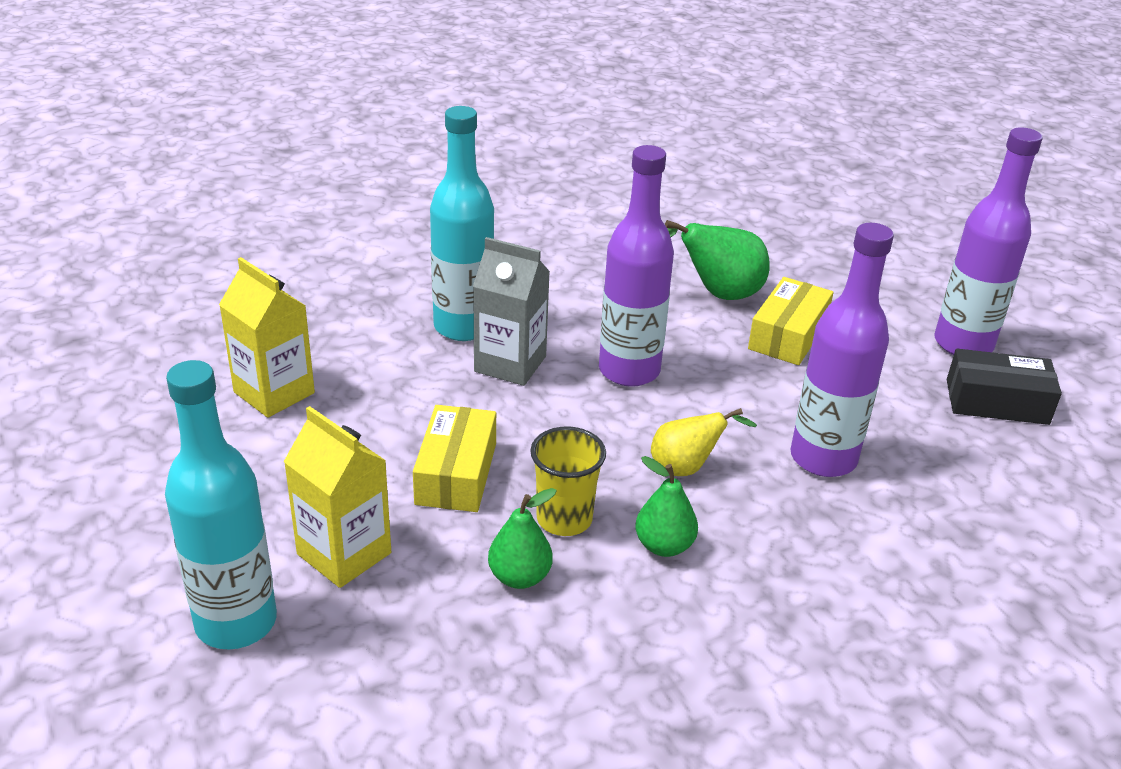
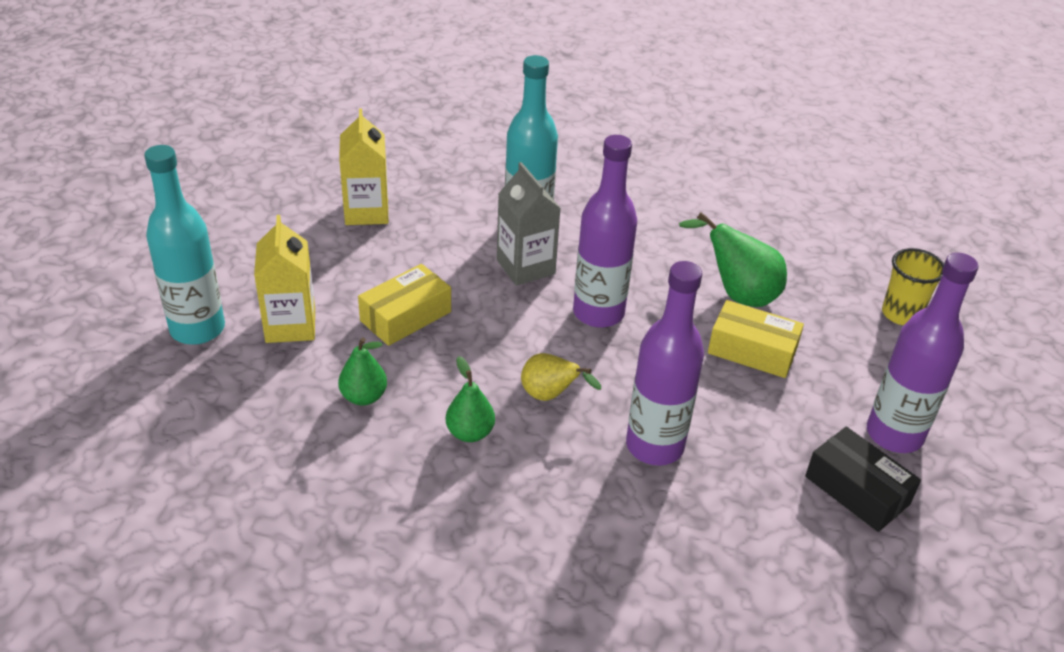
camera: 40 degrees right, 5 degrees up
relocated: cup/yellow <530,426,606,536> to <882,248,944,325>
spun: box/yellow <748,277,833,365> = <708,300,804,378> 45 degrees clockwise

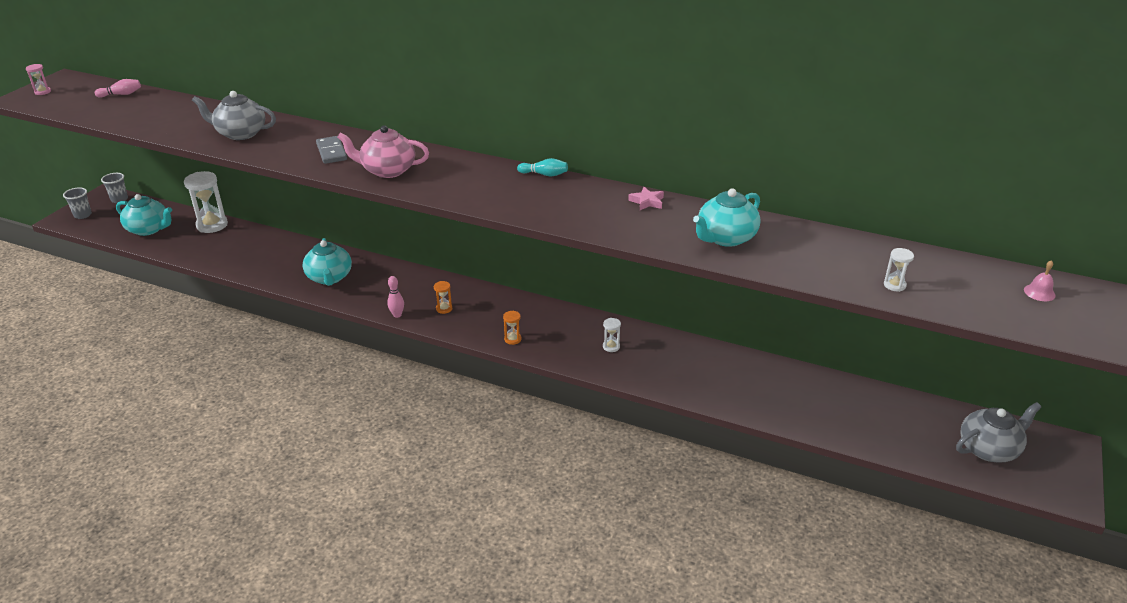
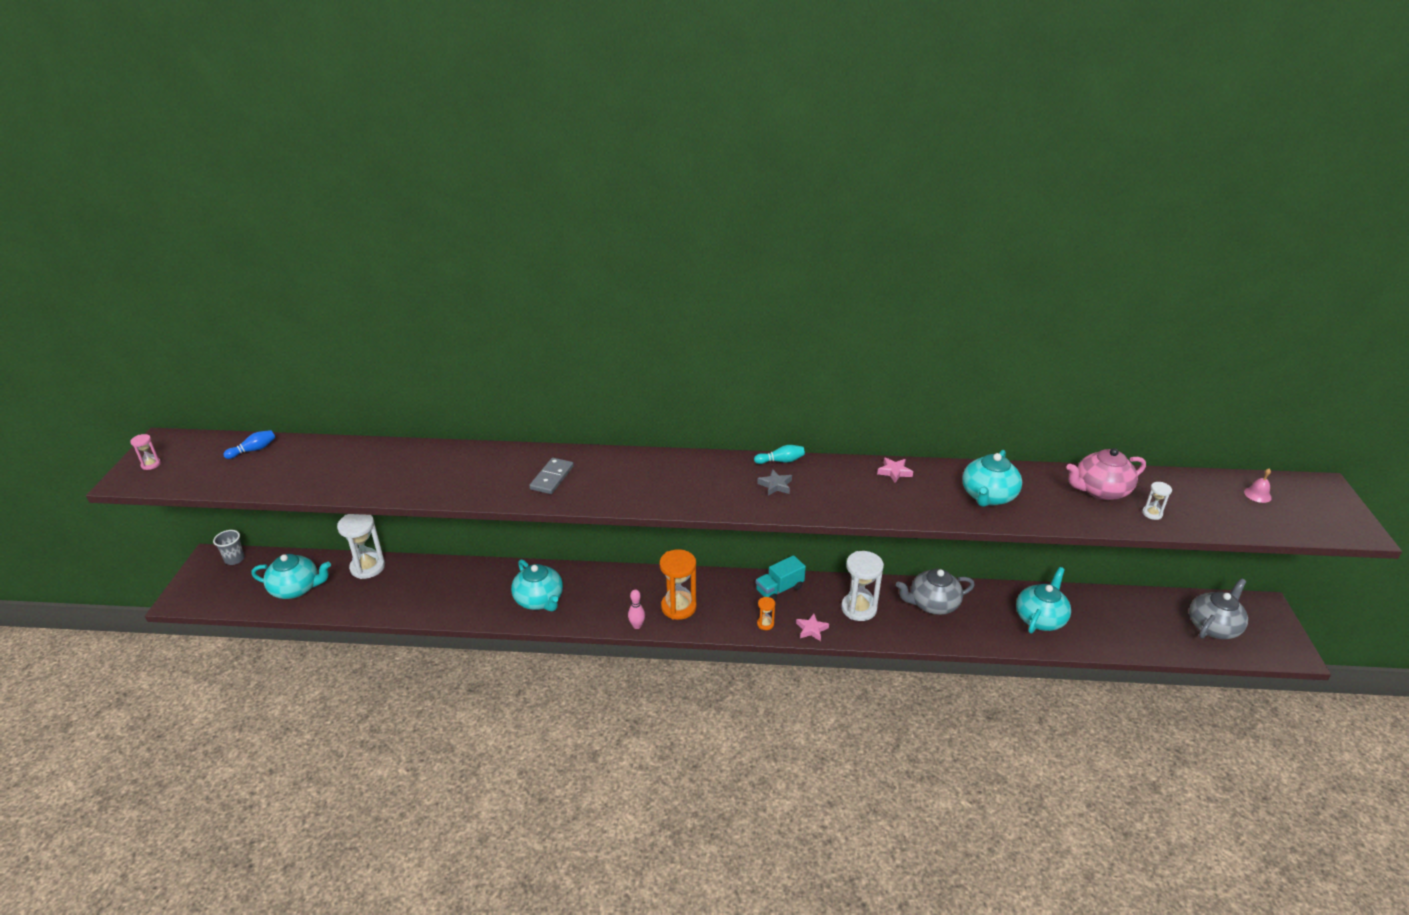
camera: 20 degrees left, 0 degrees up
missing: cup/grey <63,188,92,219>
appeared: star/grey <757,469,792,496>; truck/turquoise <756,555,806,601>; teapot/turquoise <1016,567,1071,634>; star/pink <796,614,829,641>
relocated: teapot/grey <192,91,276,140> to <896,569,975,615>; teapot/pink <337,125,429,178> to <1066,448,1146,500>
colour: bowling pin/pink <95,79,141,97> to bowling pin/blue <223,430,276,459>
spun: domino/grey <316,136,347,164> = <529,458,574,494> 60 degrees clockwise
size: hourglass/orange <434,281,452,314> = <660,549,697,620> x2.11; hourglass/white <603,318,621,352> = <841,551,884,621> x2.11

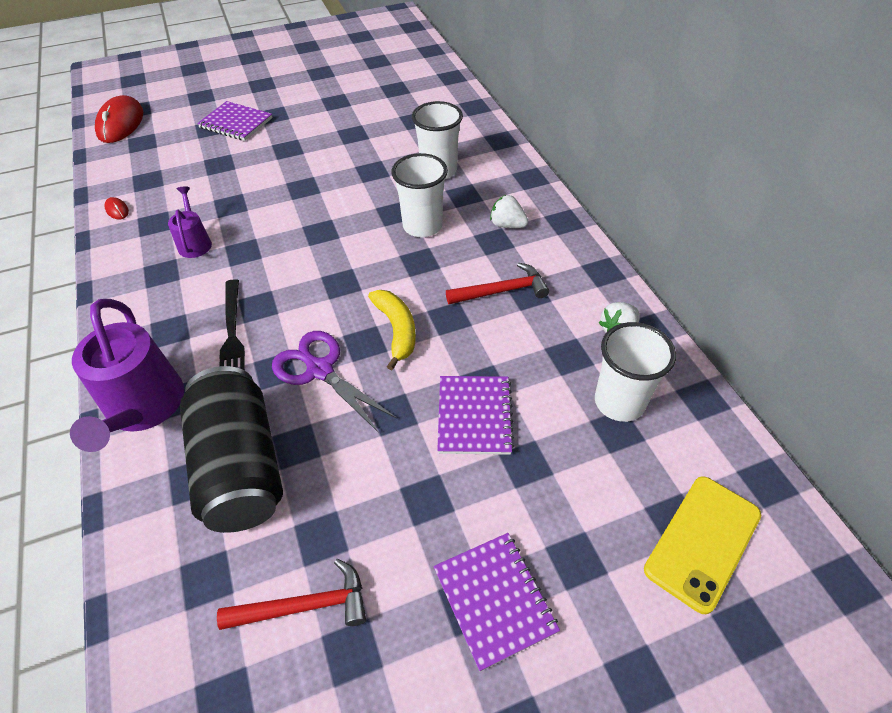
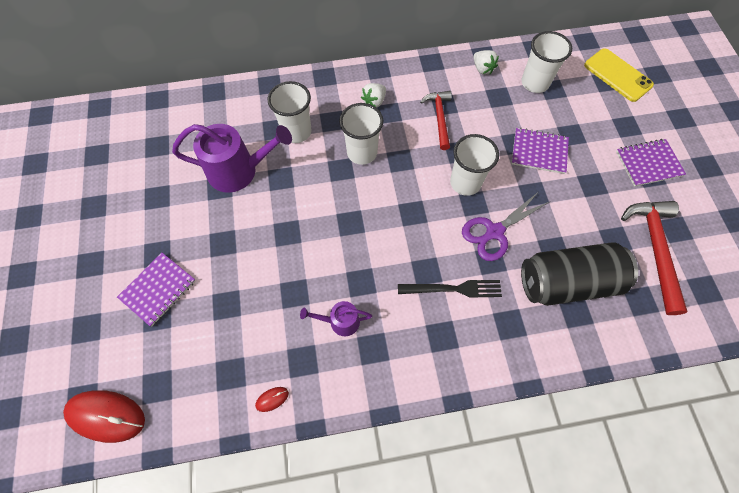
camera: 80 degrees left, 15 degrees up
relocated: watering can/purple <70,299,184,452> to <172,124,292,193>
exchanged: banana/yellow <368,290,416,370> to cup/white <450,134,499,196>
size: hammer/red <217,559,366,630> = <621,201,688,315> x1.55

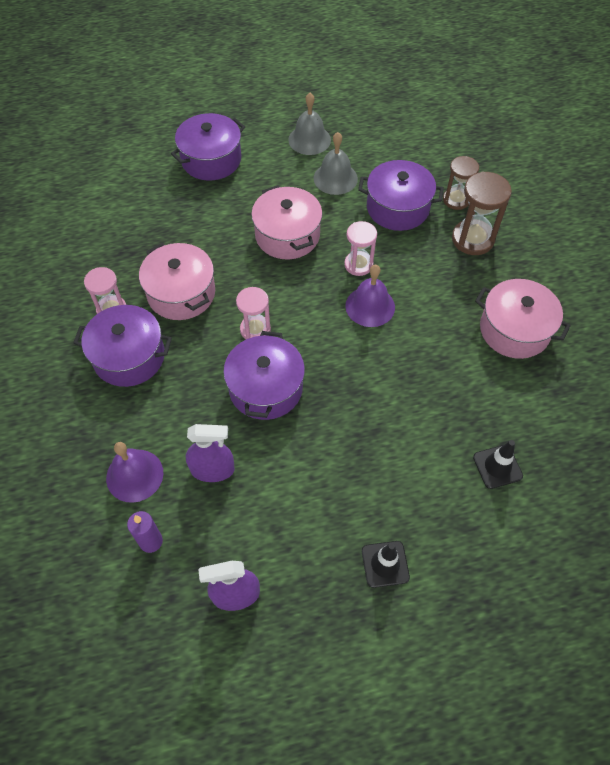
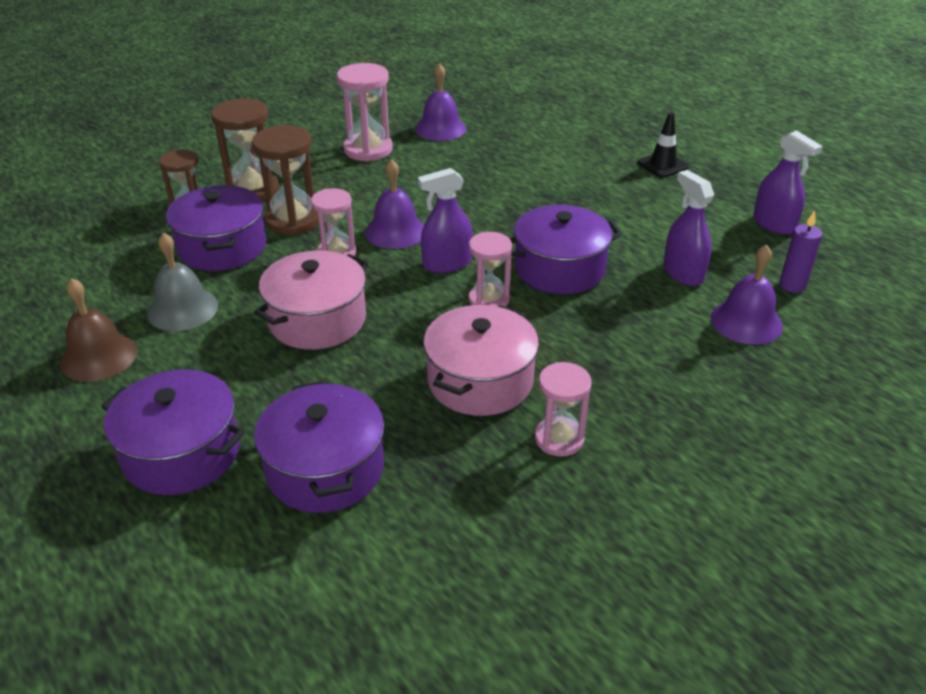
camera: 115 degrees left, 20 degrees down
missing: traffic cone/black <473,440,523,489>
appeared: bell/purple <415,63,466,141>; hourglass/brown <252,125,319,235>; spray bottle/purple <418,168,473,273>
relocated: pot/purple <73,305,172,387> to <254,381,384,513>
exchanged: pot/pink <475,279,571,359> to hourglass/pink <337,63,393,162>
colour: bell/grey <288,93,331,155> to bell/brown <60,278,137,382>

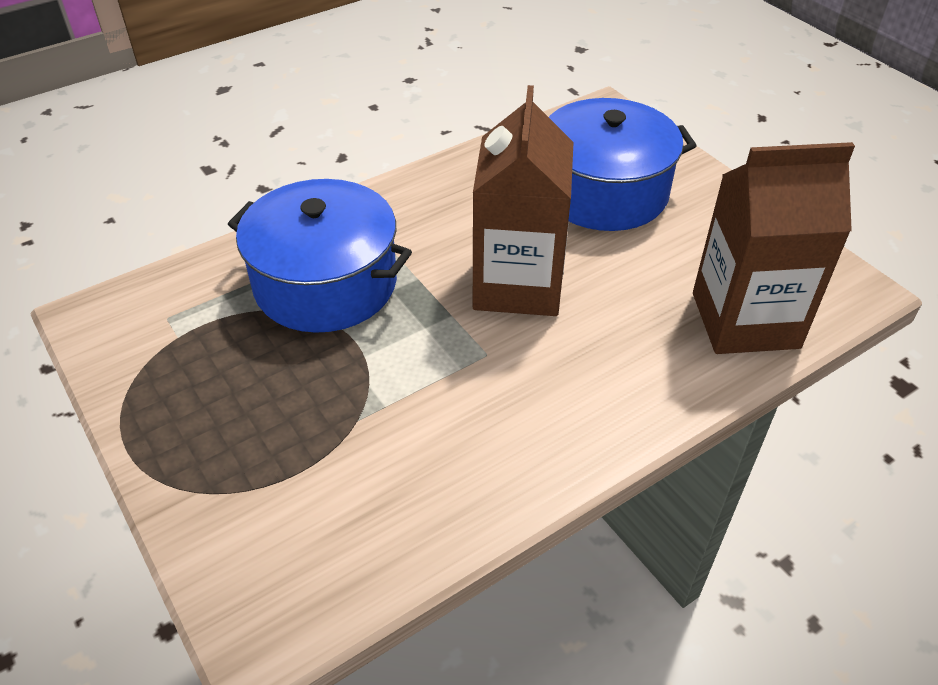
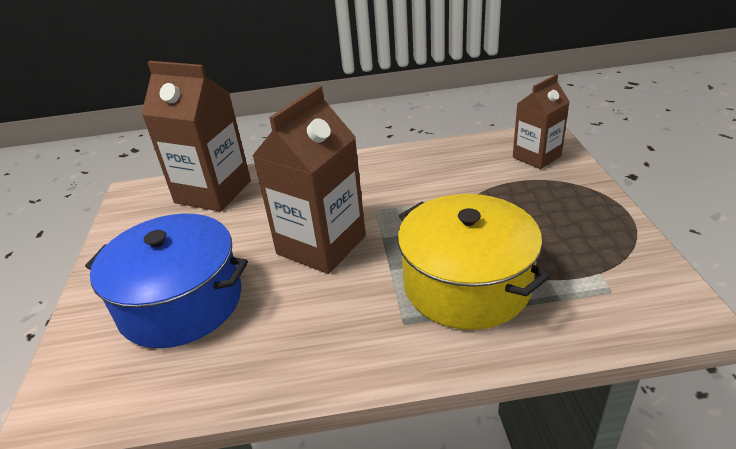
camera: 150 degrees left, 10 degrees down
appeared: carton/brown <513,74,570,169>
colour: pot/blue <228,179,412,333> to pot/yellow <398,194,550,330>

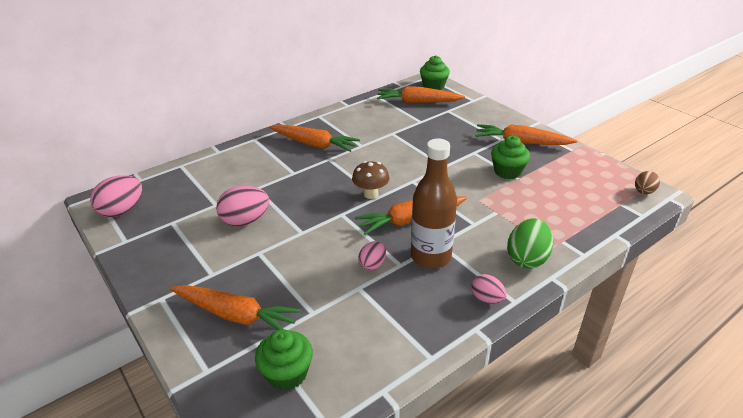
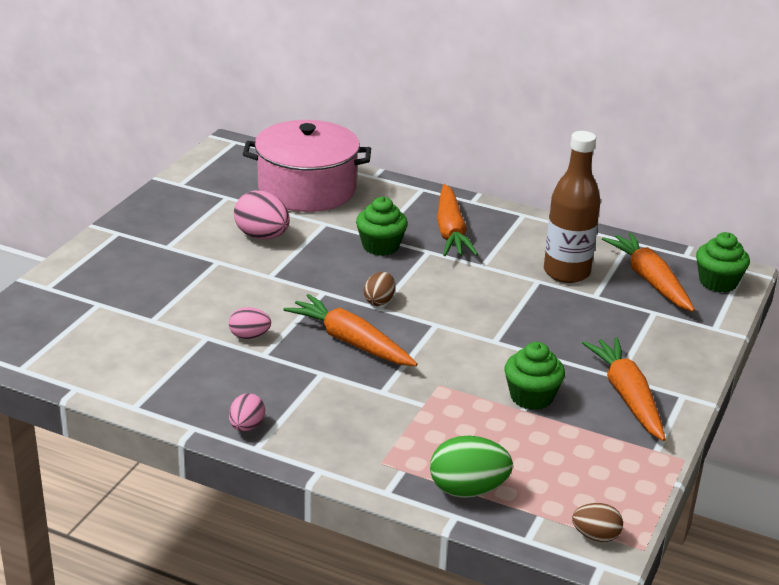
camera: 60 degrees right, 5 degrees down
missing: egg/pink <90,175,142,217>; carrot/orange <170,285,302,330>
appeared: pot/pink <243,120,371,212>
relocated: bottle/brown <411,138,457,268> to <544,131,601,283>; egg/green <507,218,553,268> to <430,436,513,498>; cupcake/green <255,329,313,391> to <356,197,408,256>
exchanged: mushroom/brown <352,161,389,199> to egg/brown <364,272,395,306>

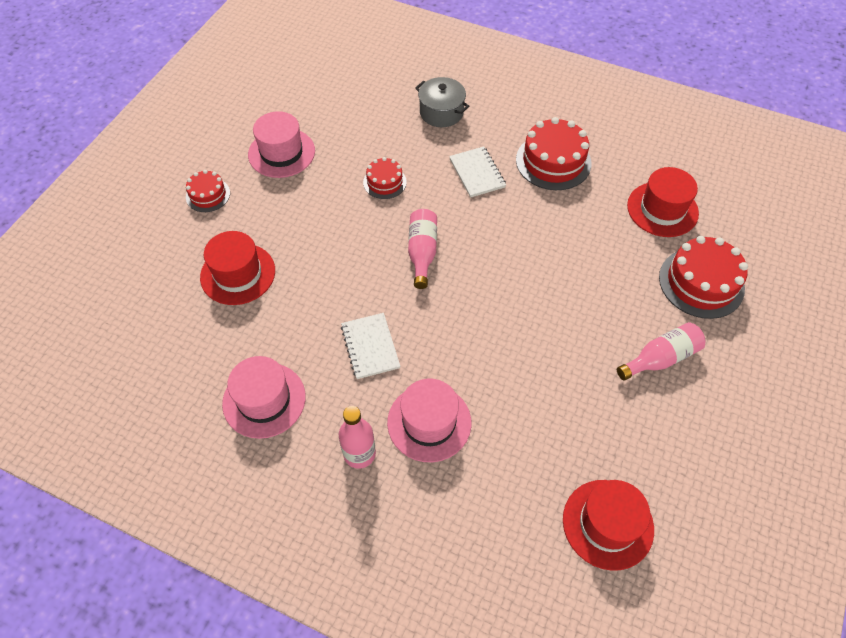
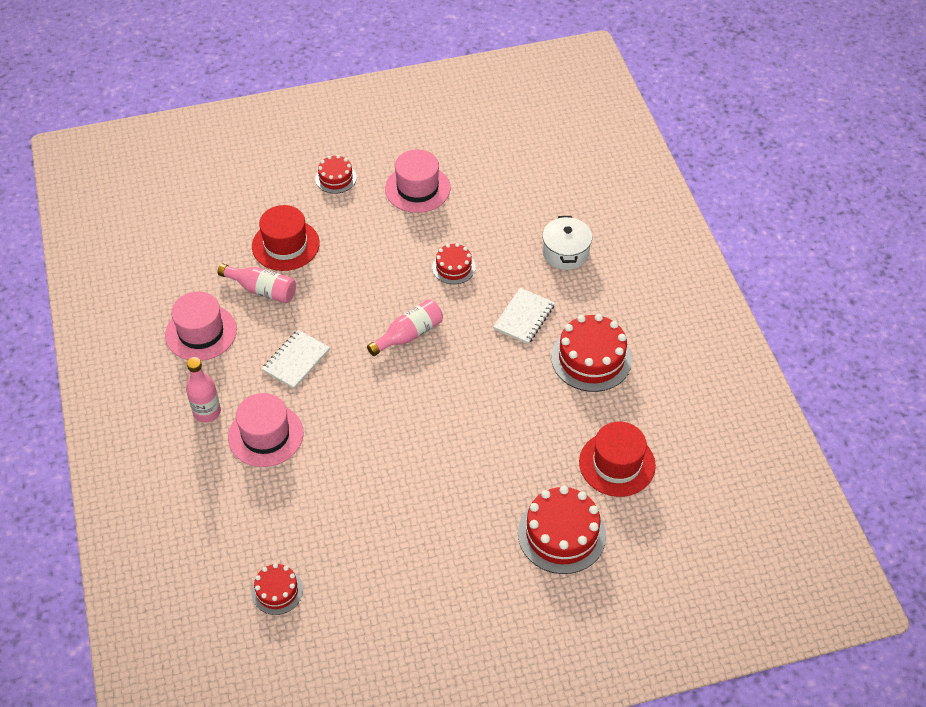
camera: 50 degrees right, 5 degrees down
relocated: bottle/pink <617,322,705,381> to <217,263,296,303>
exchanged: hat/red <563,480,654,571> to cake/red <252,563,303,615>
colour: pot/grey <415,77,469,127> to pot/white <542,216,592,270>

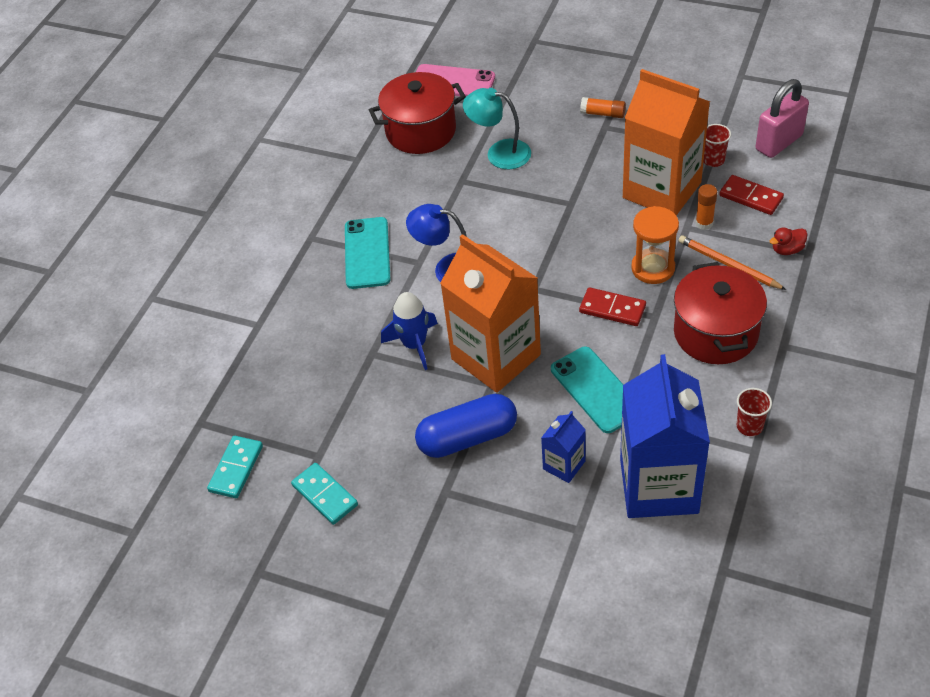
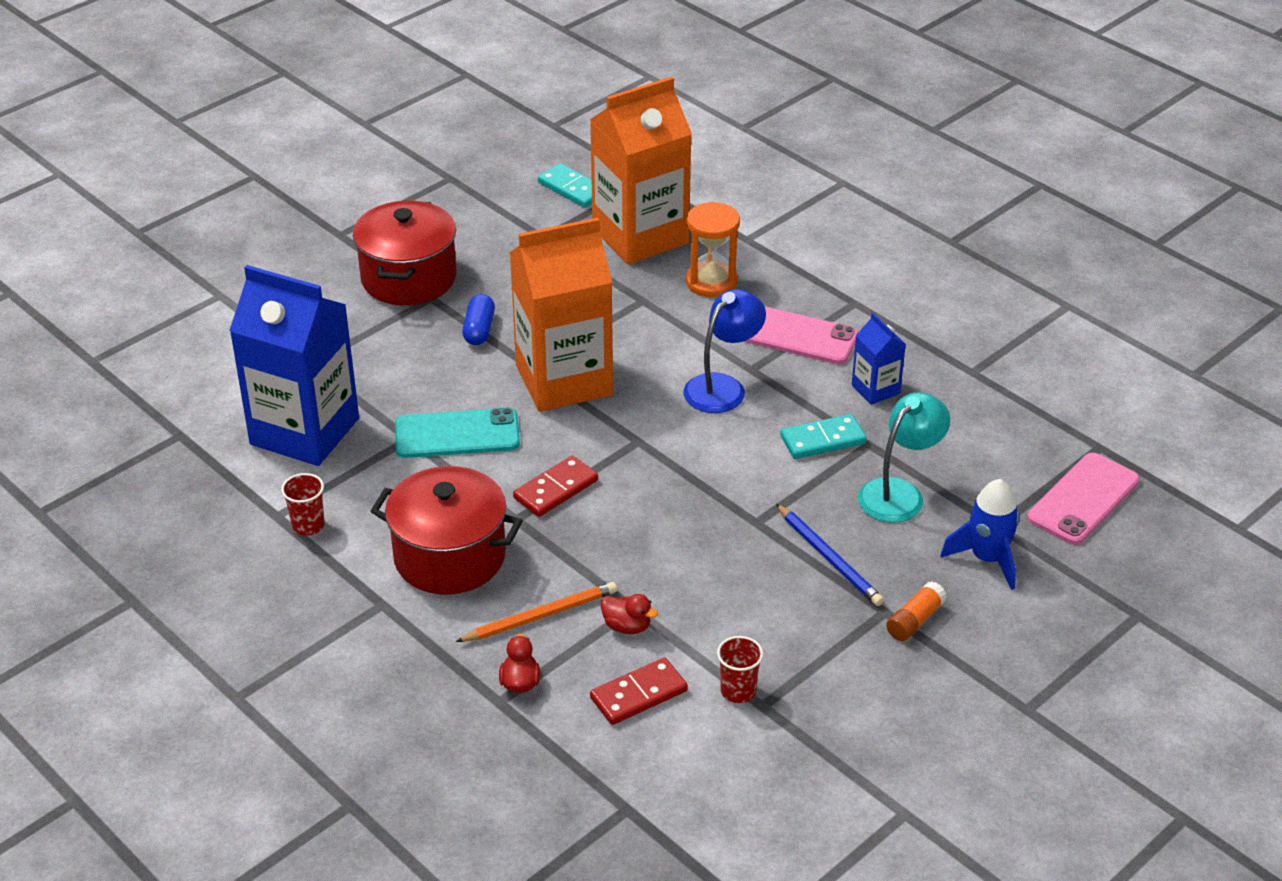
camera: 110 degrees right, 10 degrees down
missing: padlock/pink <756,79,809,158>
appeared: pencil/blue <776,504,884,606>
relocated: carton/orange <623,69,710,216> to <590,77,692,264>; pot/red <369,72,466,154> to <353,201,457,305>; hourglass/orange <631,206,679,284> to <686,202,740,297>; rocket/blue <381,292,438,370> to <940,479,1020,590>; carton/blue <541,411,586,483> to <852,313,906,405>; domino/turquoise <291,463,358,525> to <780,414,867,459>
exchanged: glue stick/orange <695,184,717,230> to duck/red <601,594,658,634>
colour: phone/turquoise <345,217,391,289> to phone/pink <743,306,858,364>
size: capsule/blue <415,394,517,458> = <462,294,495,345> x0.56

